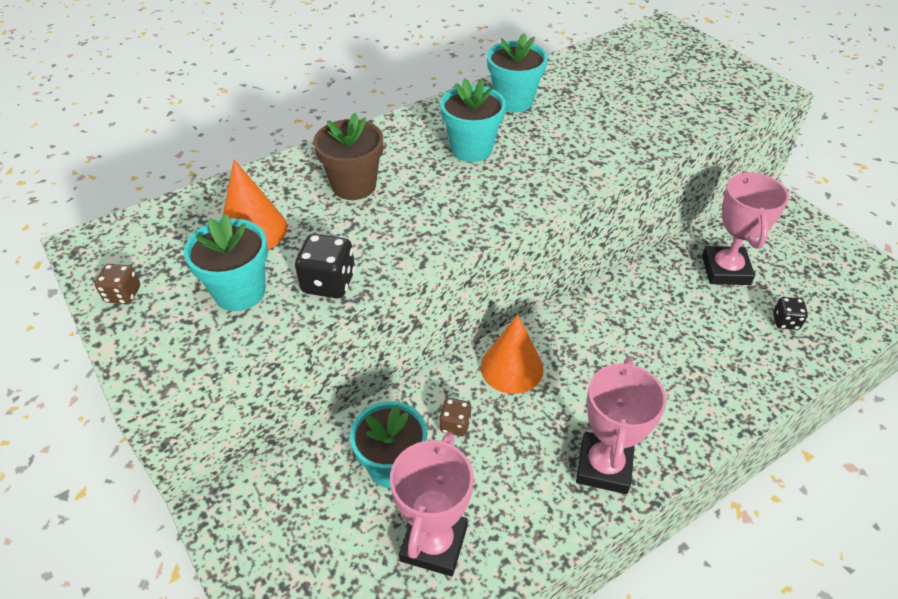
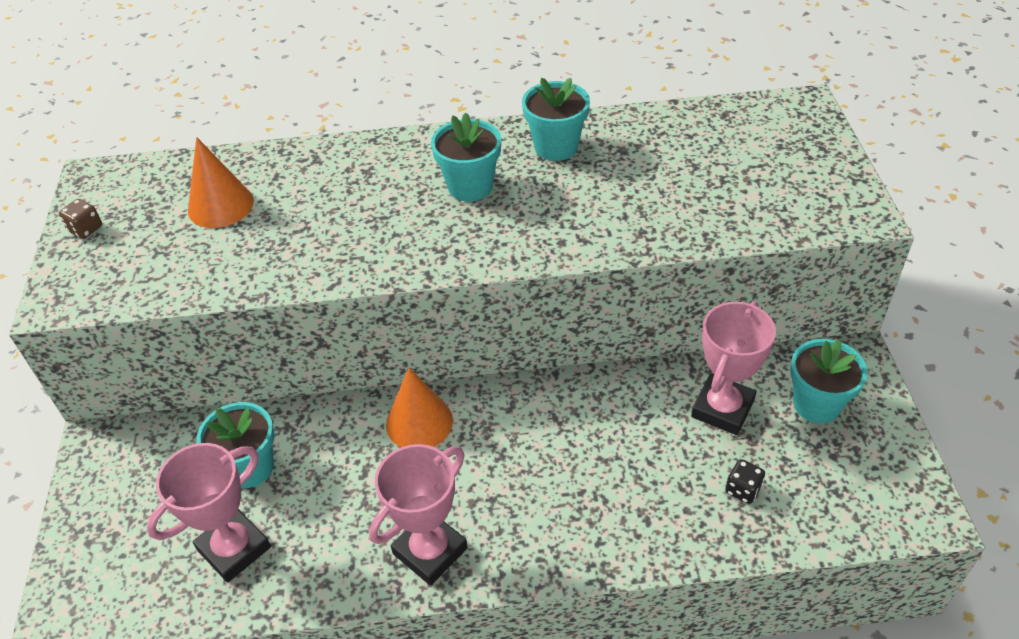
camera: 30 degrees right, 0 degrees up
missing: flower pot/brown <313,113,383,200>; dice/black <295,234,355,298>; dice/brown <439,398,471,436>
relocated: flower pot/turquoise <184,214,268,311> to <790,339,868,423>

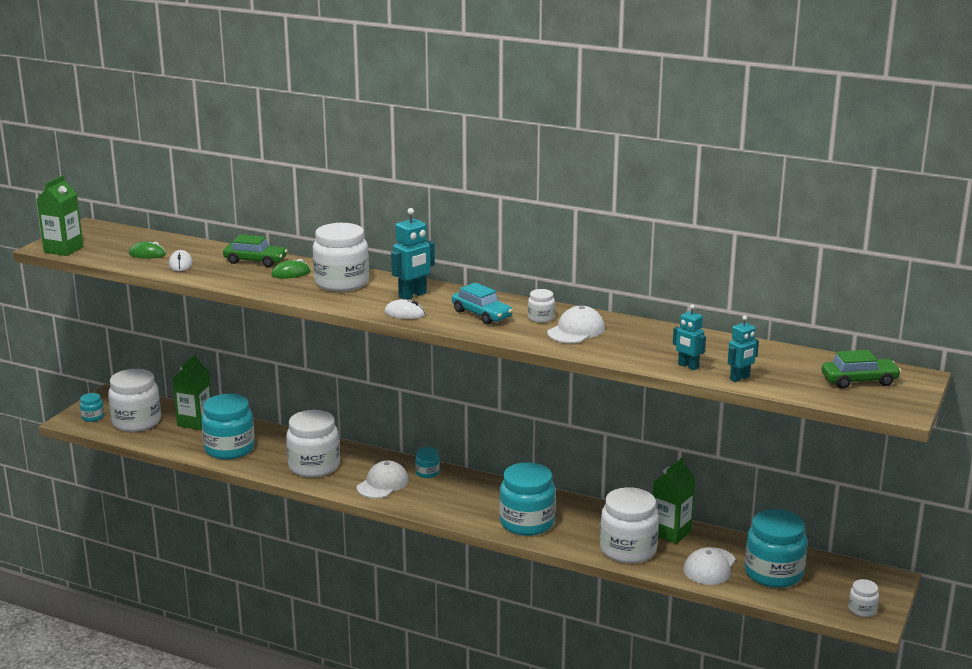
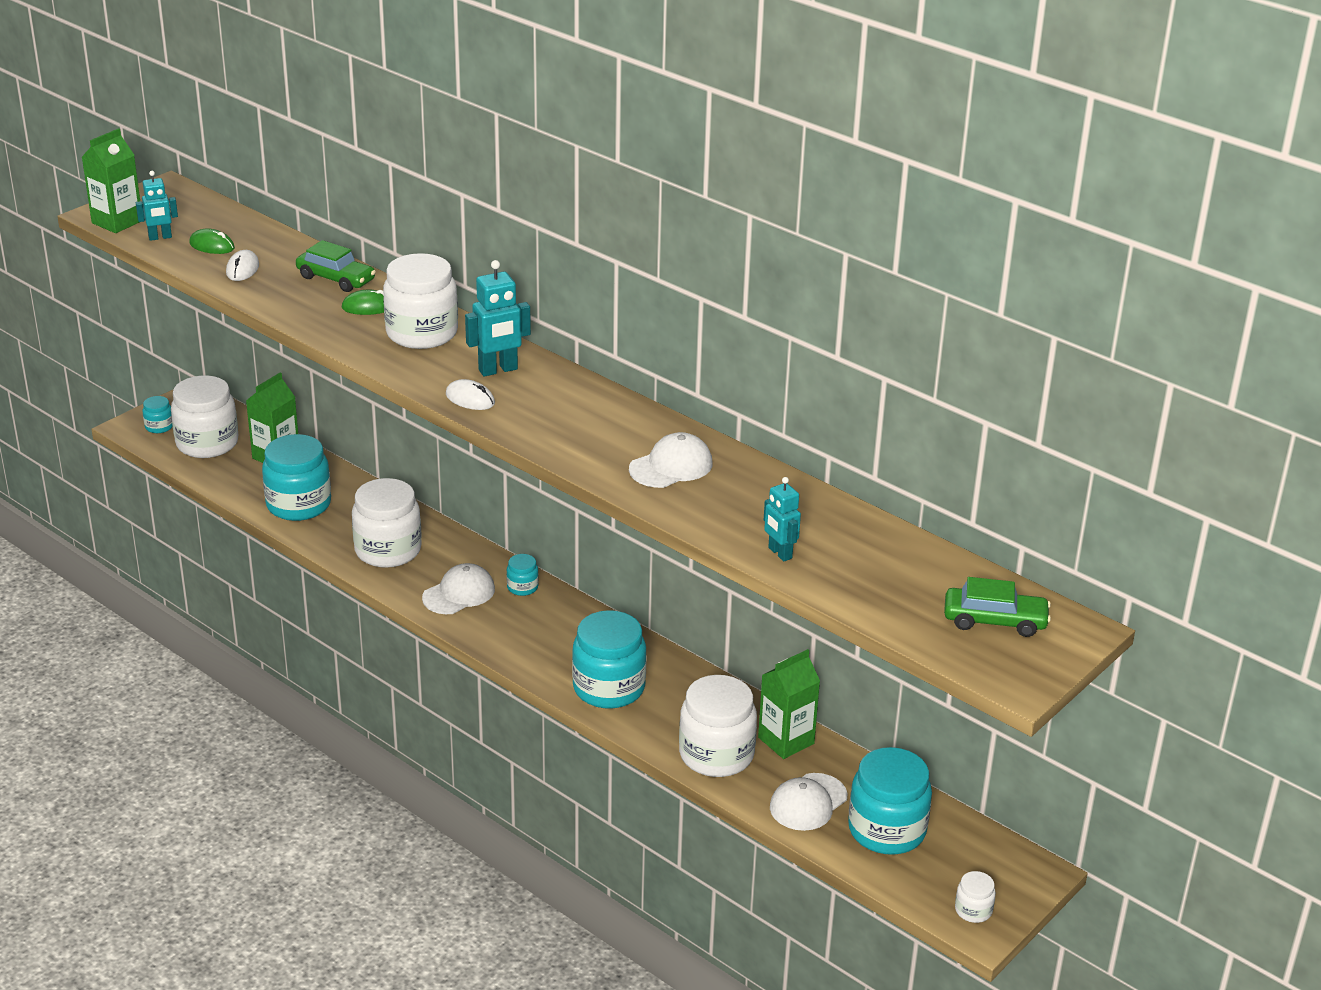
camera: 15 degrees right, 10 degrees up
missing: car/turquoise <452,282,513,324>; jar/white <528,289,555,323>
relocated: robot/turquoise <728,315,759,382> to <136,171,178,241>

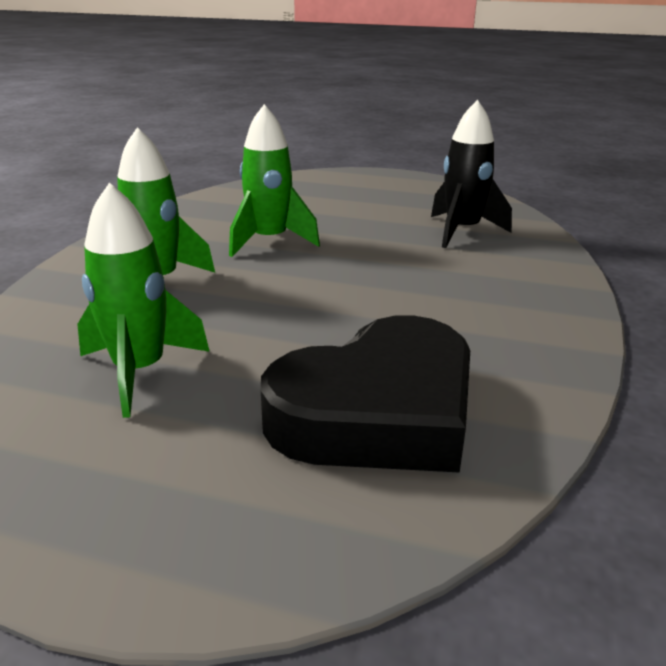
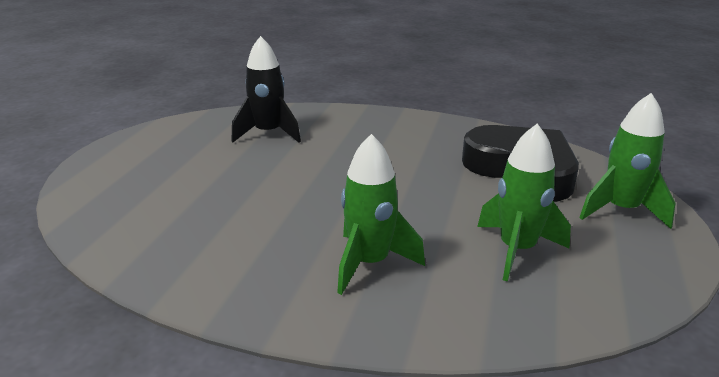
camera: 90 degrees left, 0 degrees up
relocated: rocket/green <229,104,320,257> to <579,93,676,229>

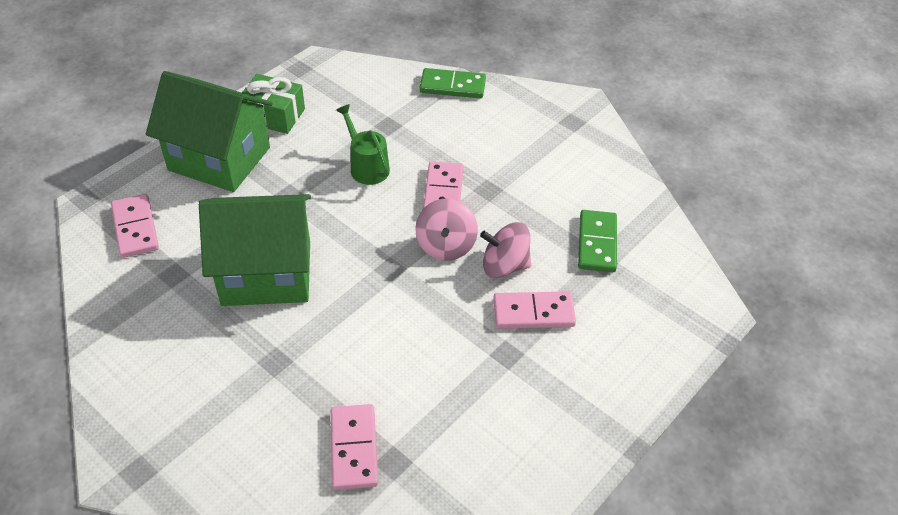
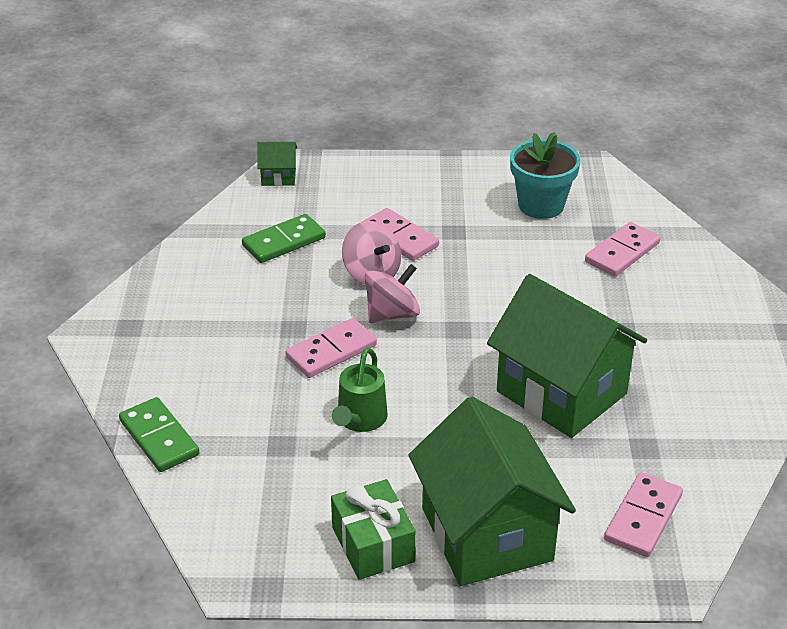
camera: 130 degrees left, 10 degrees down
appeared: flower pot/turquoise <510,132,581,219>; house/green <257,142,297,186>

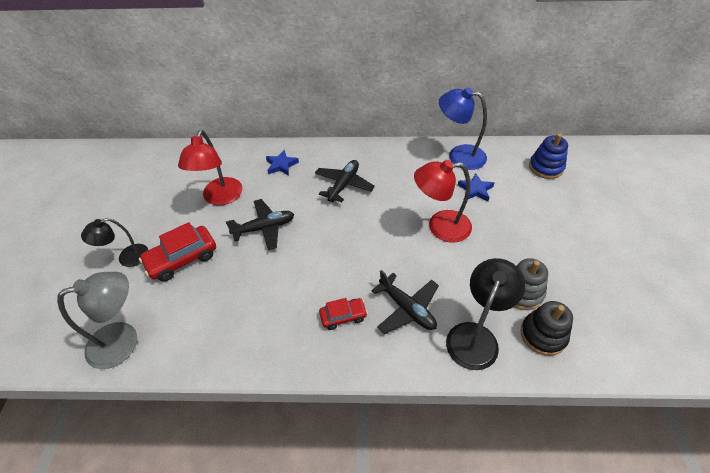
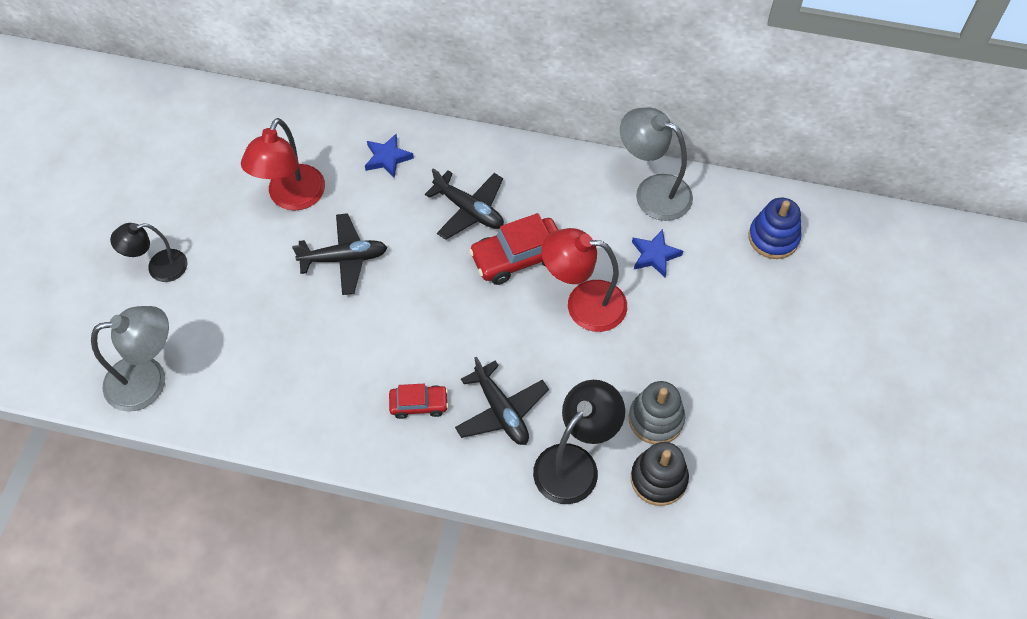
camera: 10 degrees right, 10 degrees up
relocated: car/red <139,222,216,281> to <469,213,558,285>
colour: lamp/blue <439,87,487,170> to lamp/grey <620,108,693,221>
spun: plane/black <315,160,375,202> = <425,168,504,240> 90 degrees clockwise

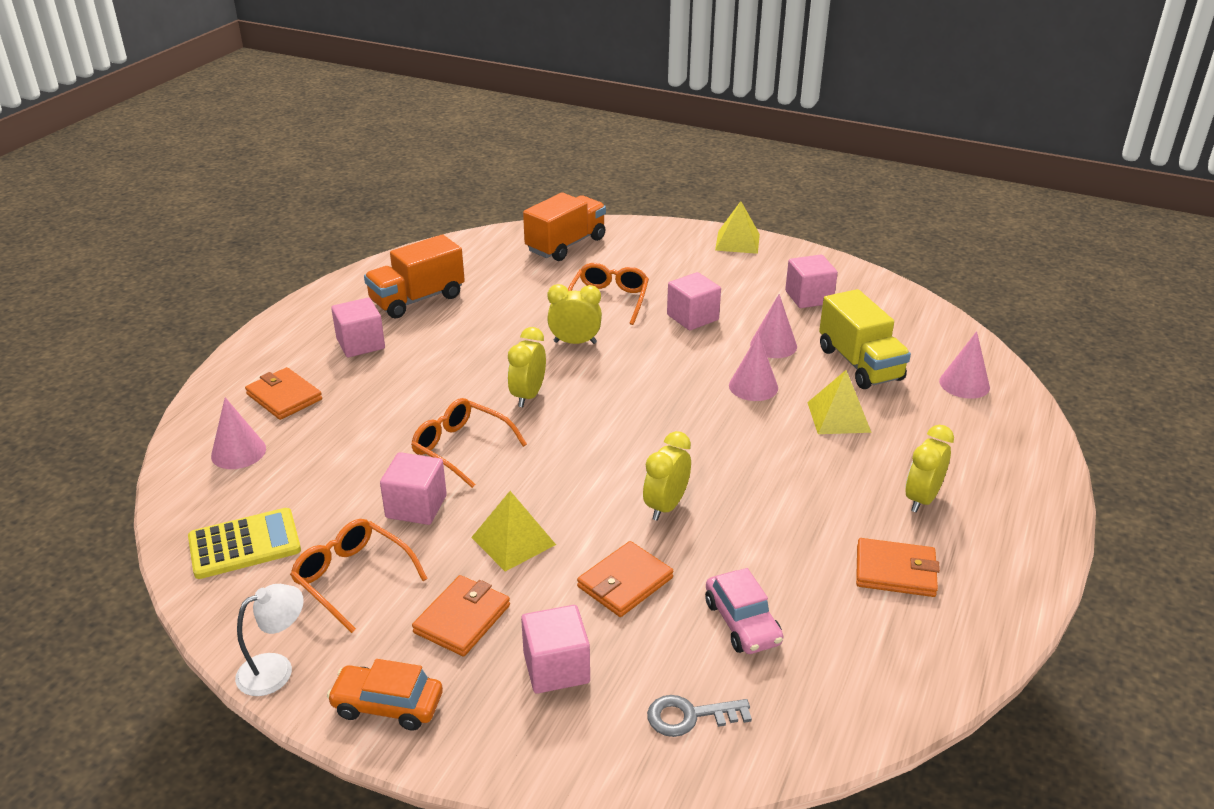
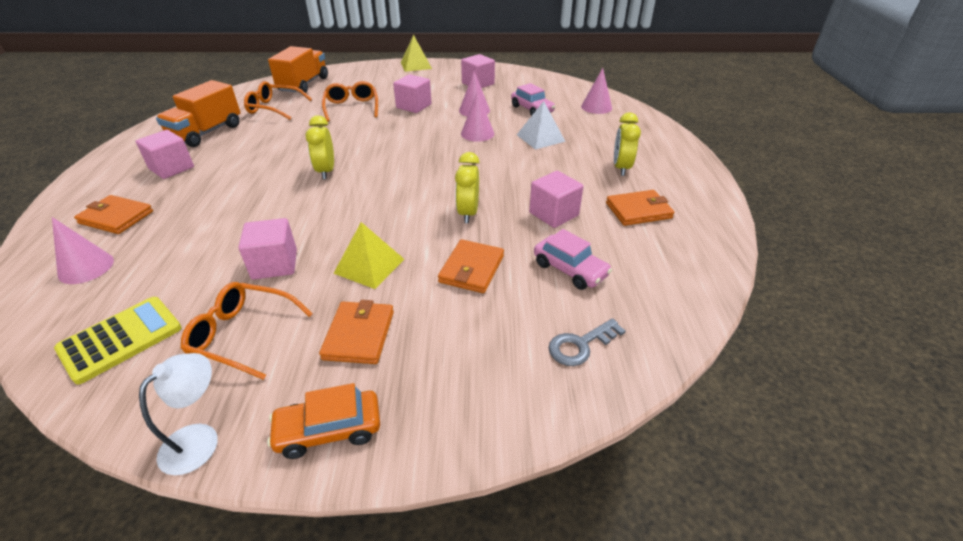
camera: 25 degrees left, 5 degrees up
missing: clock/yellow <547,284,602,344>
relocated: glasses/orange <411,398,527,488> to <244,81,312,120>; cube/pink <521,605,590,694> to <529,171,584,228>
exchanged: truck/yellow <819,289,911,389> to car/pink <511,83,555,116>
colour: pyramid/yellow <807,370,872,434> to pyramid/white <517,101,566,150>

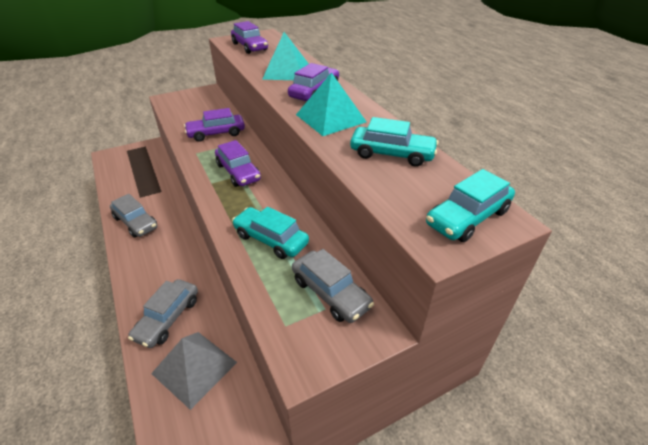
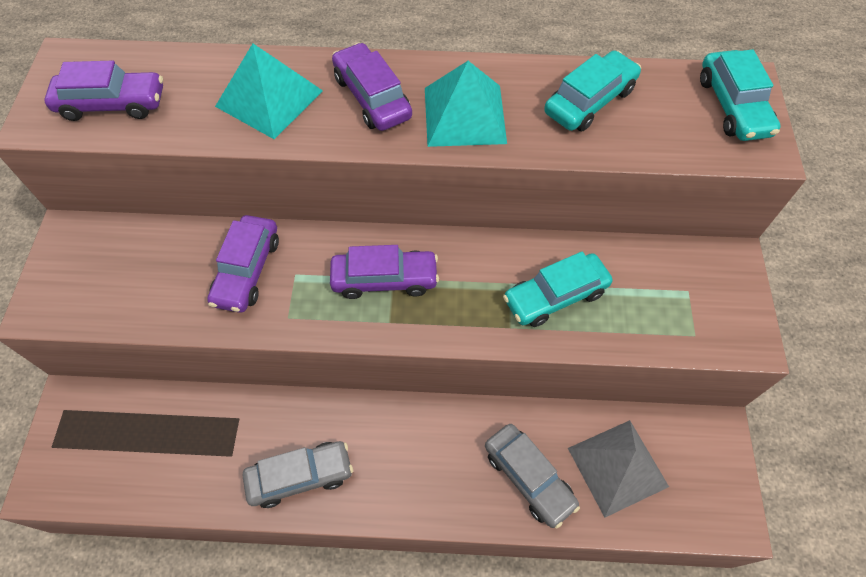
camera: 60 degrees left, 20 degrees up
missing: car/grey <292,249,374,323>

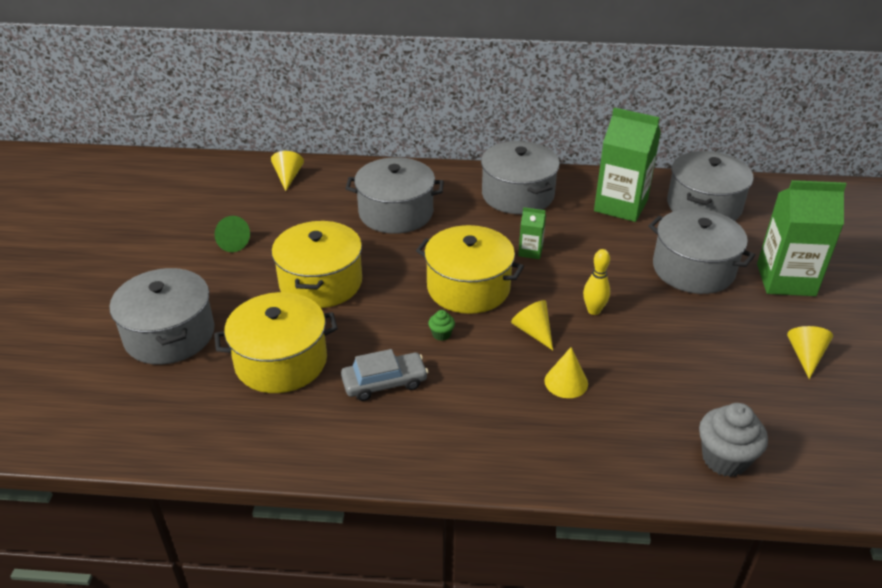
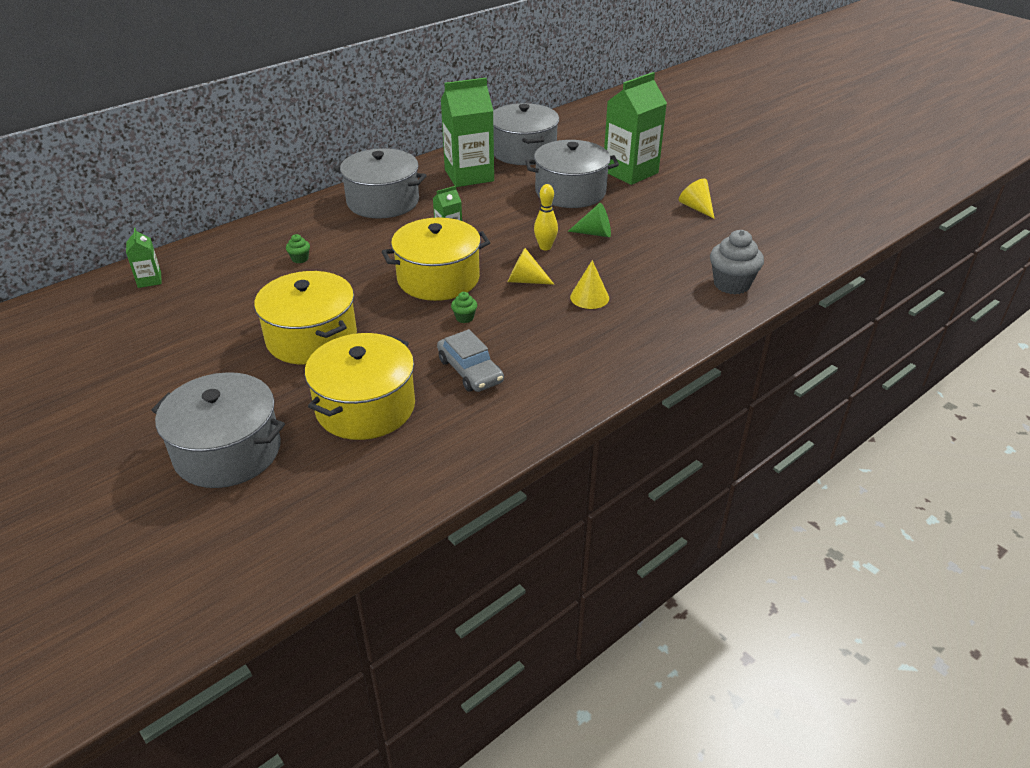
camera: 45 degrees left, 0 degrees up
relocated: cone/green <214,216,250,252> to <568,203,611,237>
exchanged: cone/yellow <271,151,304,191> to carton/green <126,228,162,288>; pot/grey <346,157,444,234> to cupcake/green <286,234,310,263>
spun: car/grey <341,349,428,401> = <437,329,504,392> 120 degrees clockwise

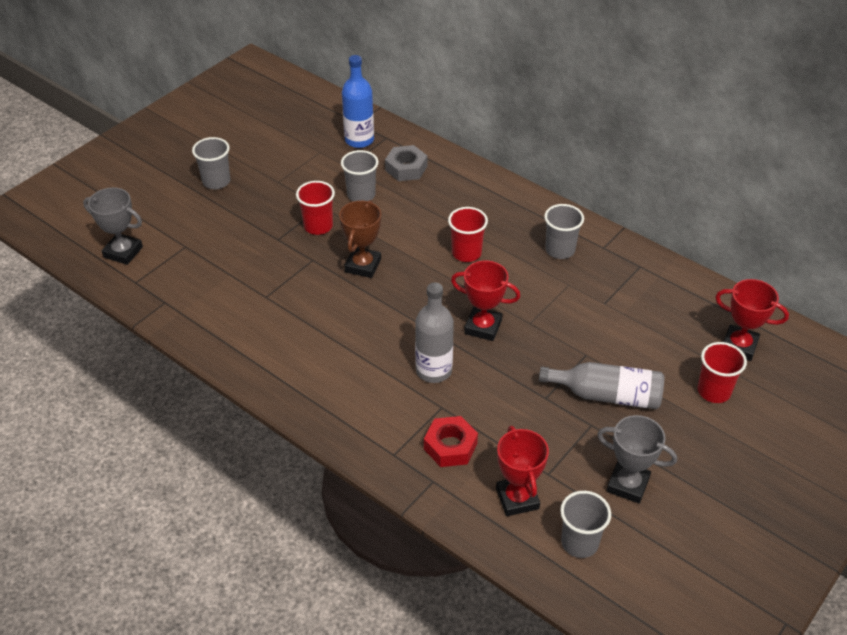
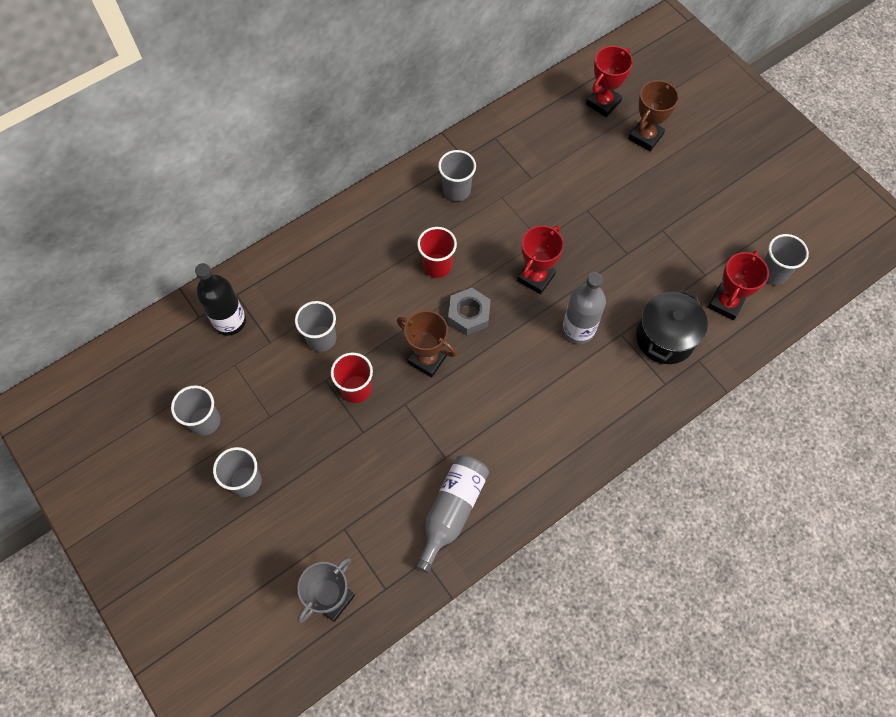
camera: 75 degrees left, 20 degrees up
missing: trophy/grey <597,415,677,503>
appeared: cup/grey <171,385,220,436>
relocated: nut/grey <385,145,427,181> to <448,288,491,335>; bottle/grey <539,362,664,409> to <415,455,489,573>
exchanged: cup/red <697,342,747,403> to trophy/brown <628,80,679,151>; nut/red <424,416,478,467> to pot/black <636,288,708,364>
colour: bottle/blue <342,55,374,148> to bottle/black <195,263,246,336>
spun: trophy/red <496,426,549,516> = <708,250,769,320> 60 degrees counterclockwise

